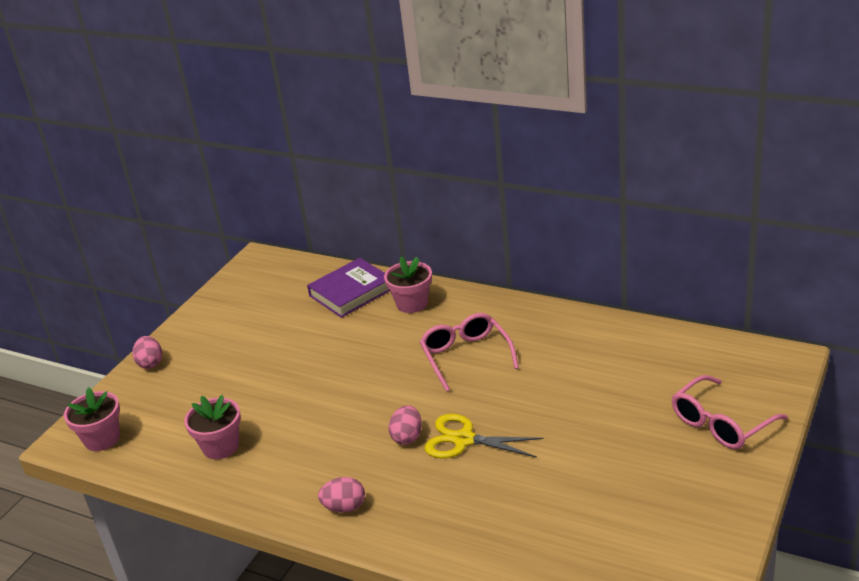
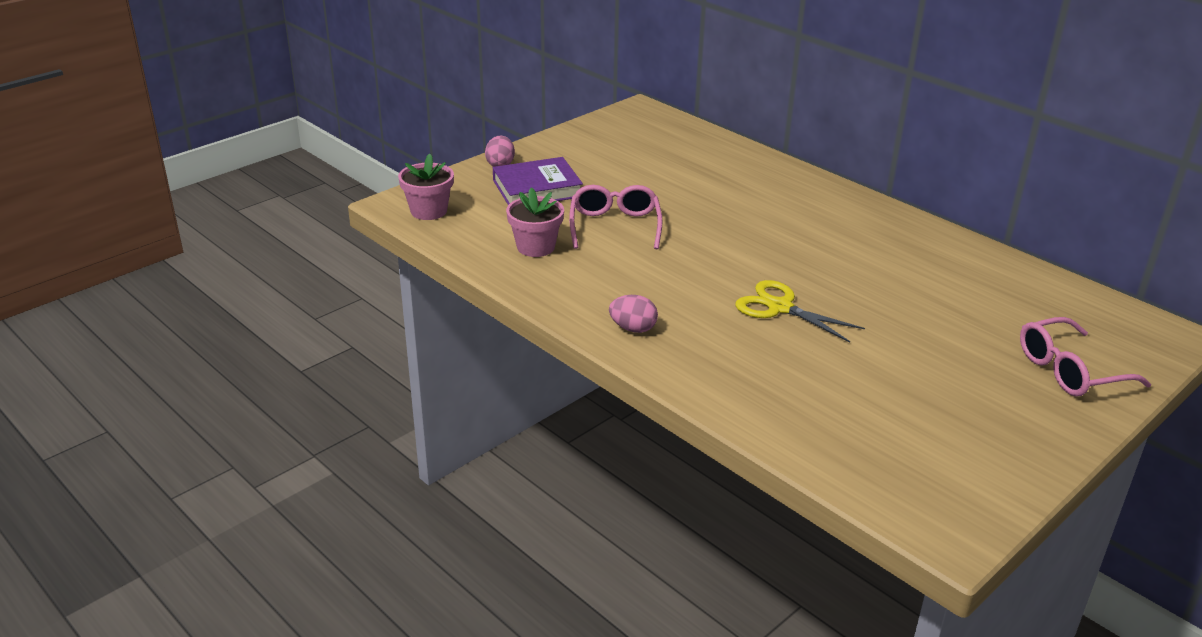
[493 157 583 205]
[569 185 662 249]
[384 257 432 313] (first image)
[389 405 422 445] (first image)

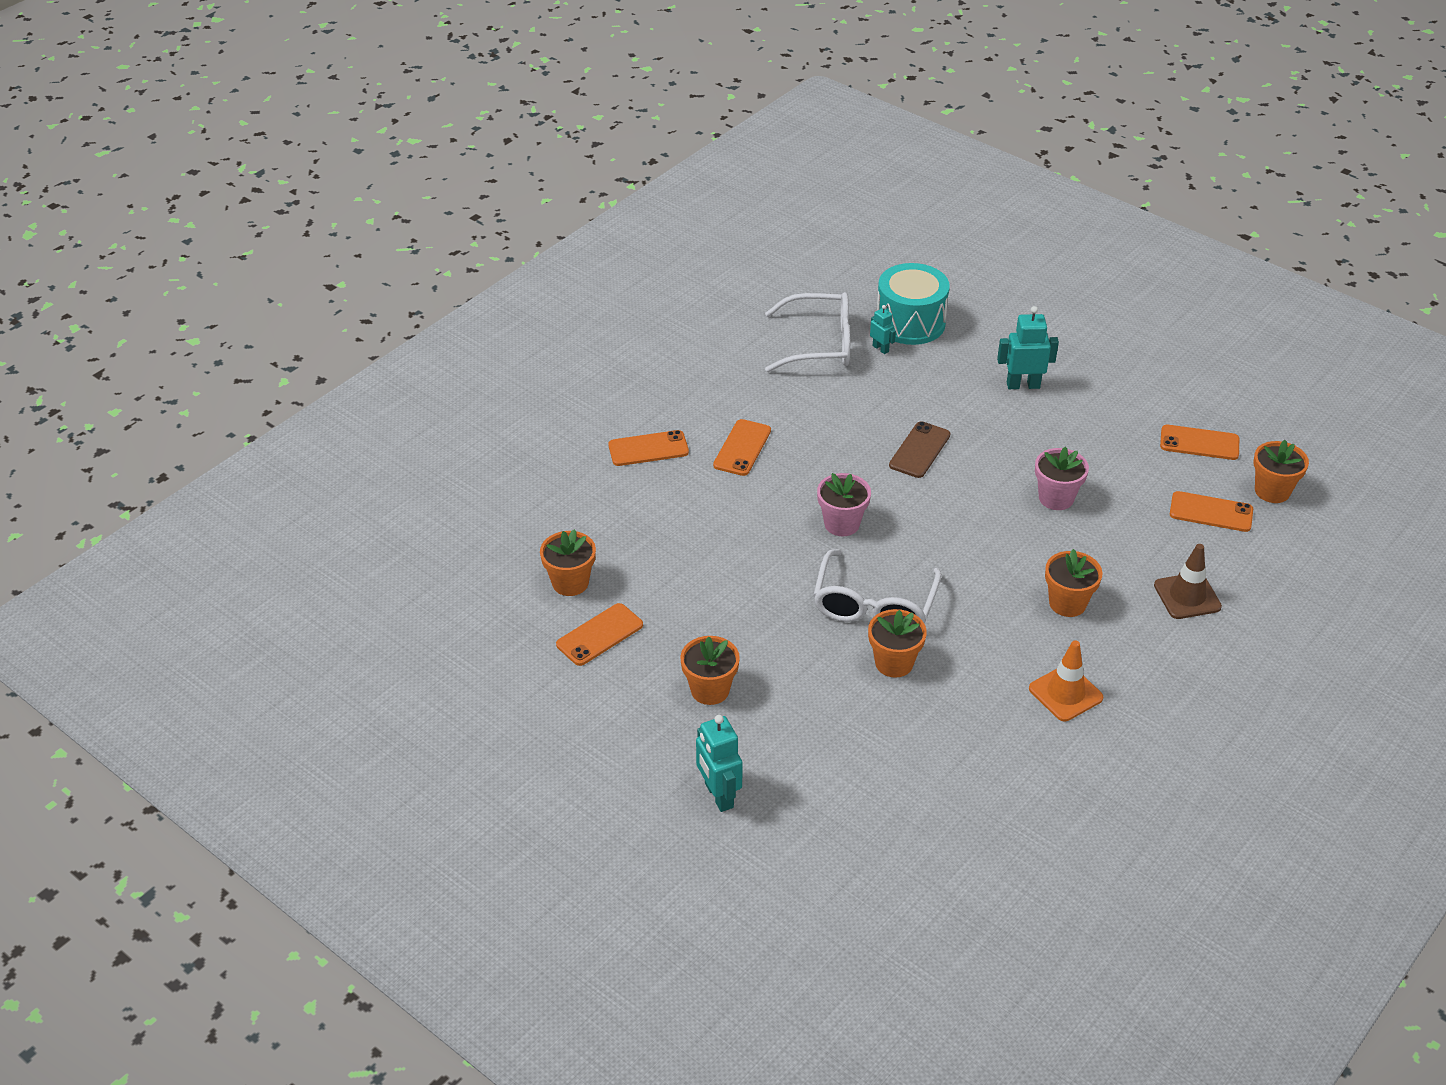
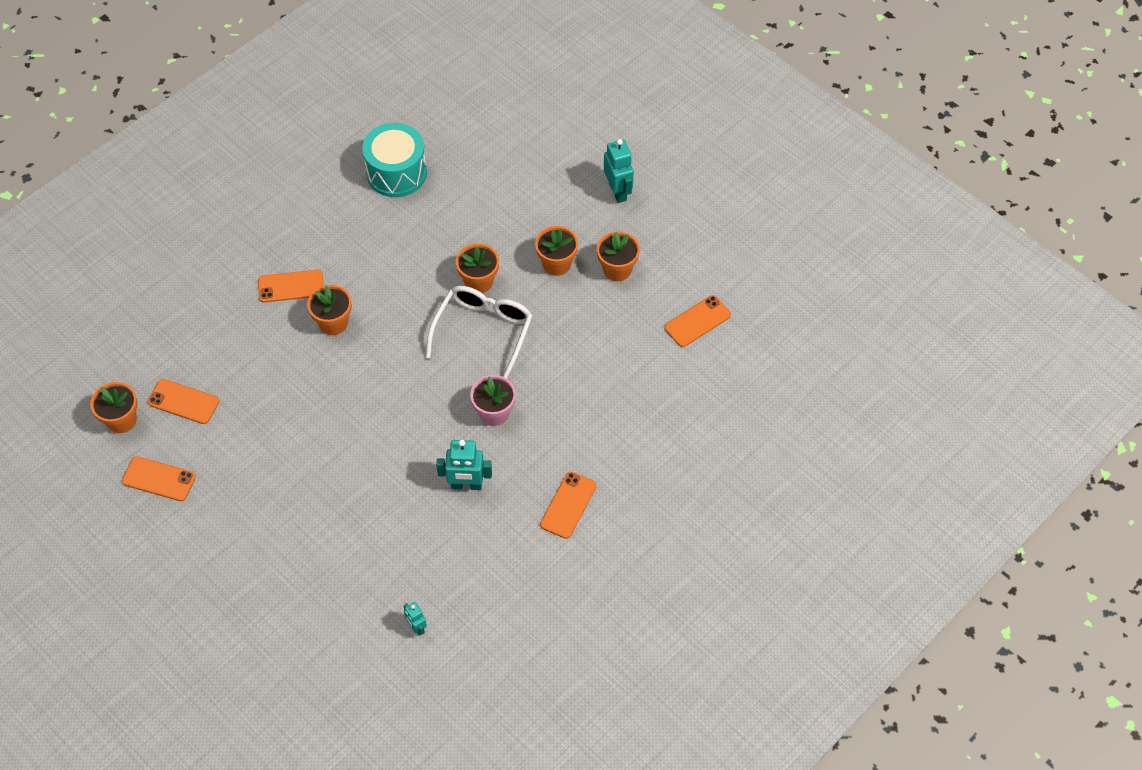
[258 270 324 303]
[362 123 427 197]
[436 440 492 490]
[535 226 578 276]
[765 292 850 372] (first image)
[889 421 950 478] (first image)
[1029 640 1103 721] (first image)
[1035 447 1089 510] (first image)
[1154 544 1222 619] (first image)

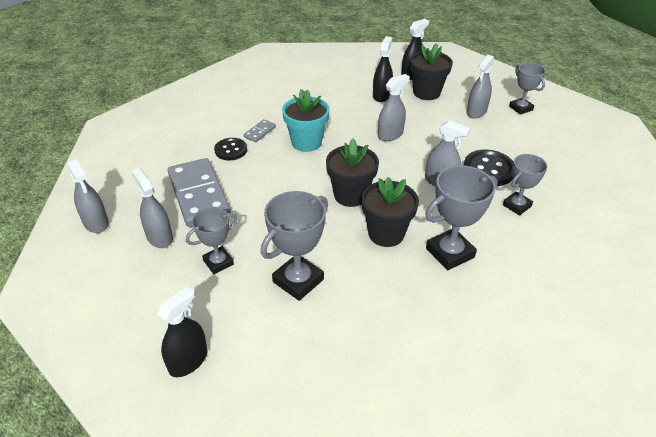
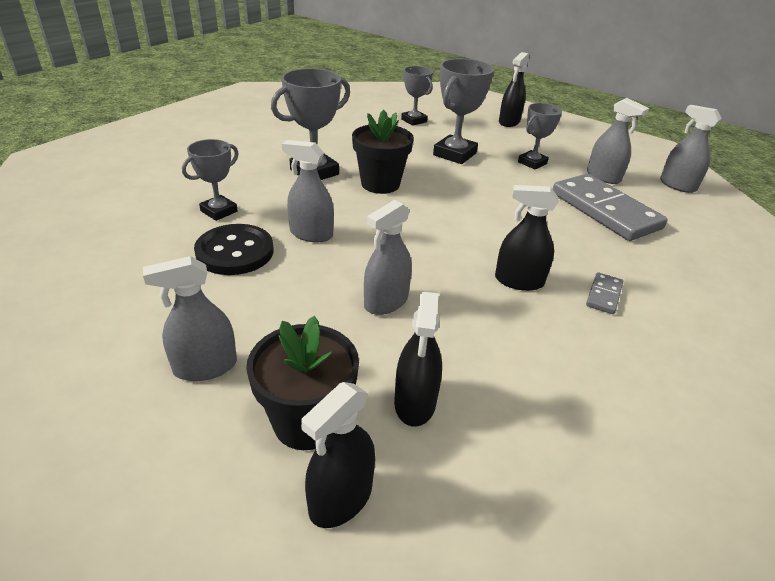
[143 256 237 381]
[401 66 433 126]
[495 185 559 291]
[214 138 247 161] (first image)
[326 138 379 207] (first image)

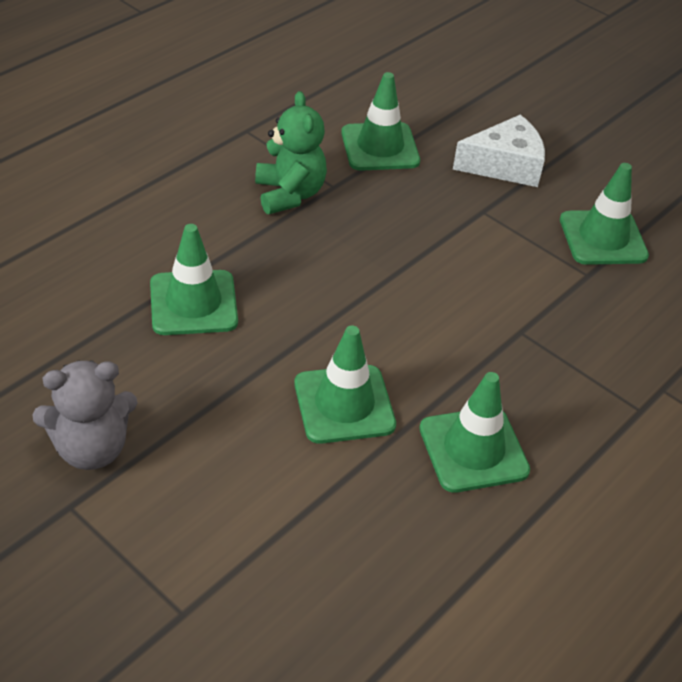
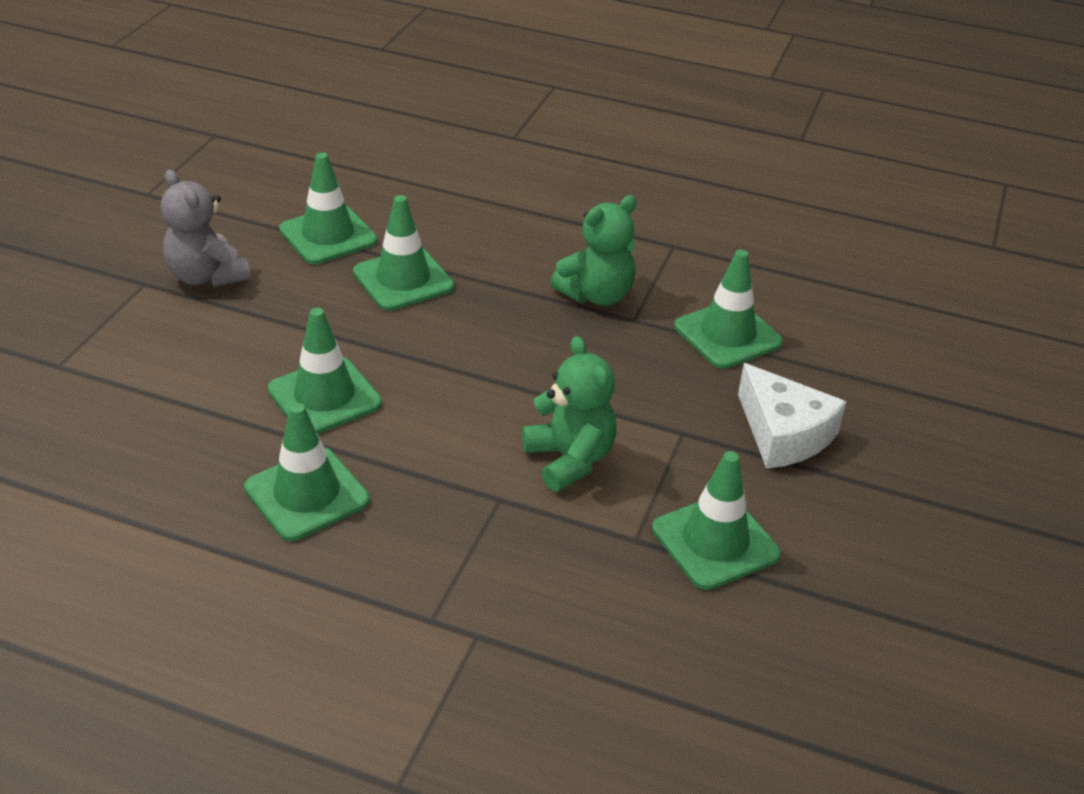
[279 152 377 264]
[522 336 617 492]

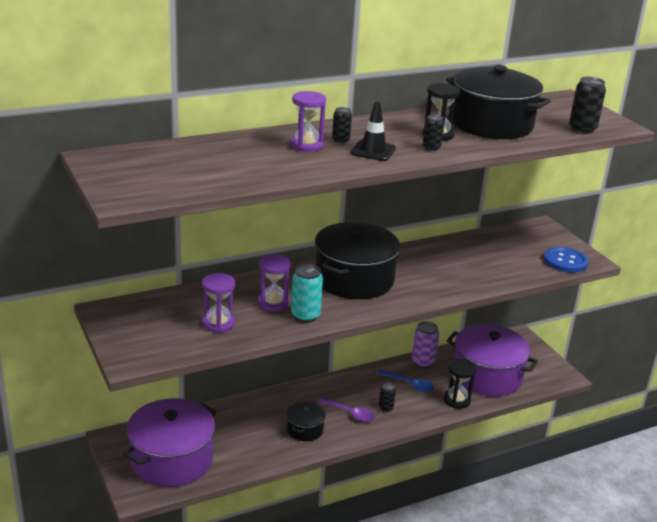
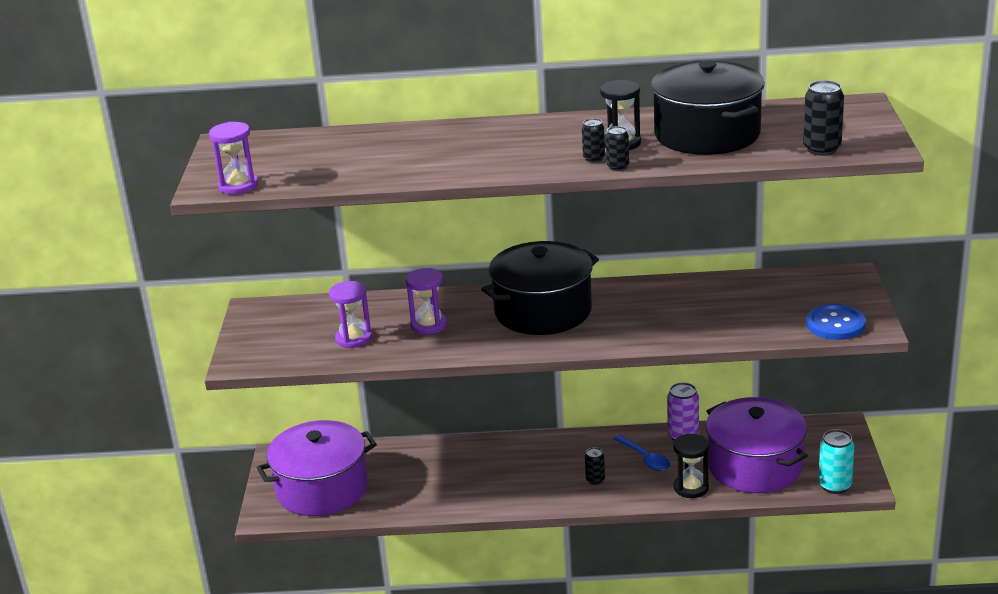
[209 122 258 194]
[606 126 629 171]
[818 429 854 494]
[286 402 326 441] (first image)
[316 398 375 422] (first image)
[350 102 396 161] (first image)

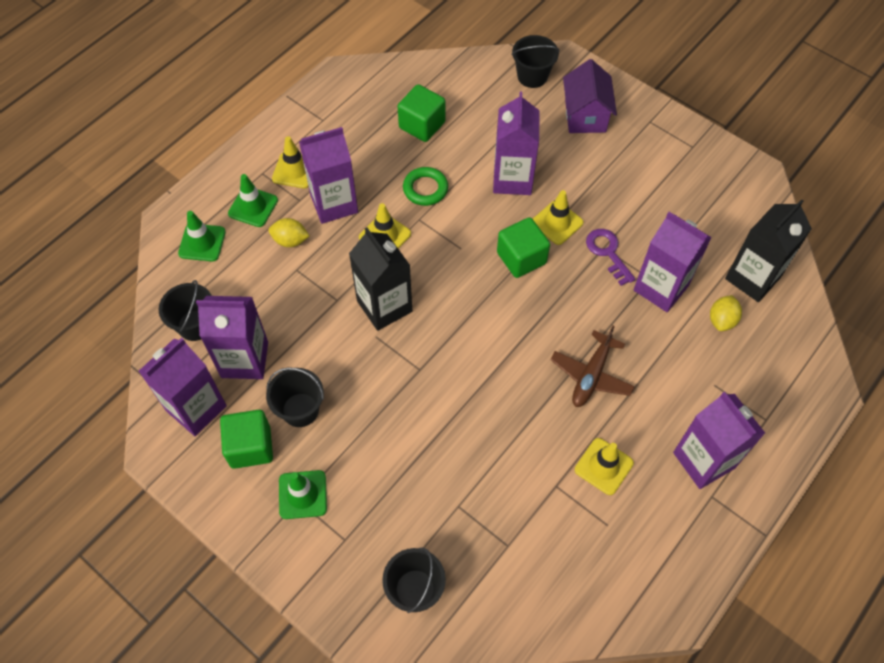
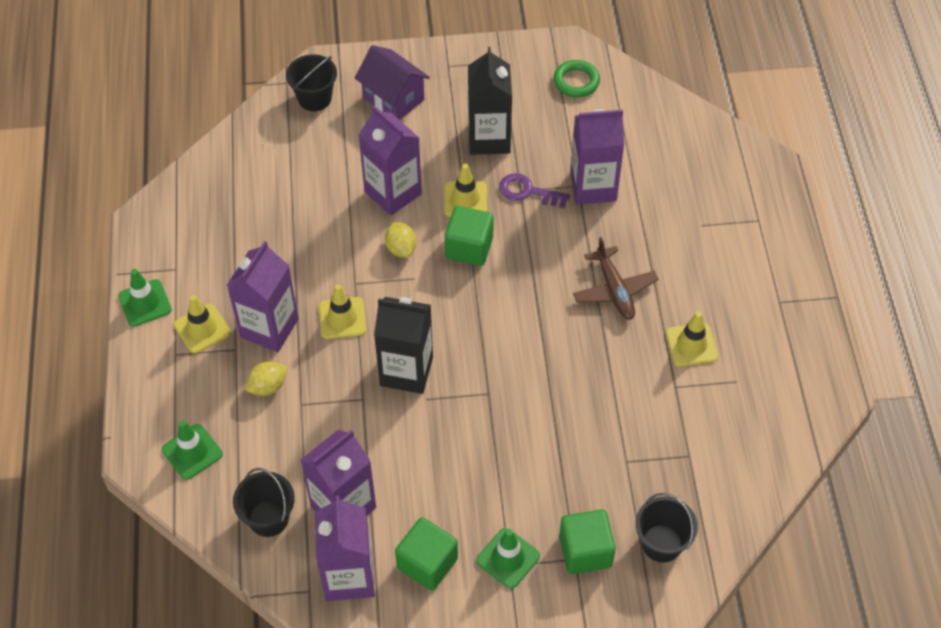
[118 269 172 326]
[385 222 416 258]
[468 47 512 155]
[553 60 600 98]
[559 509 616 574]
[266 367 324 427] (first image)
[673 392 765 489] (first image)

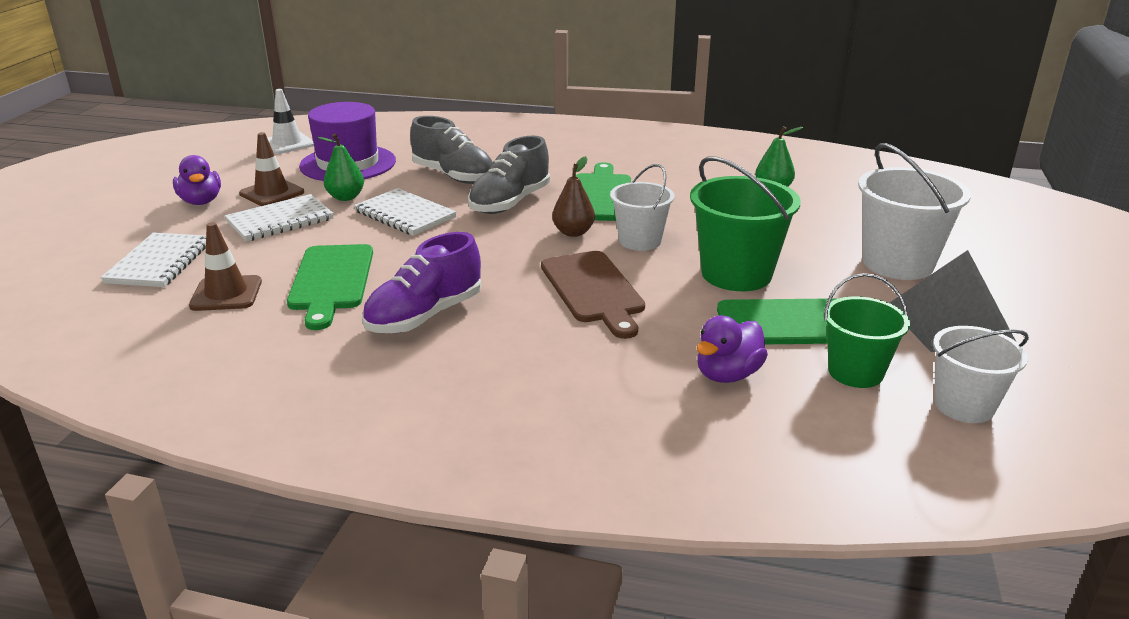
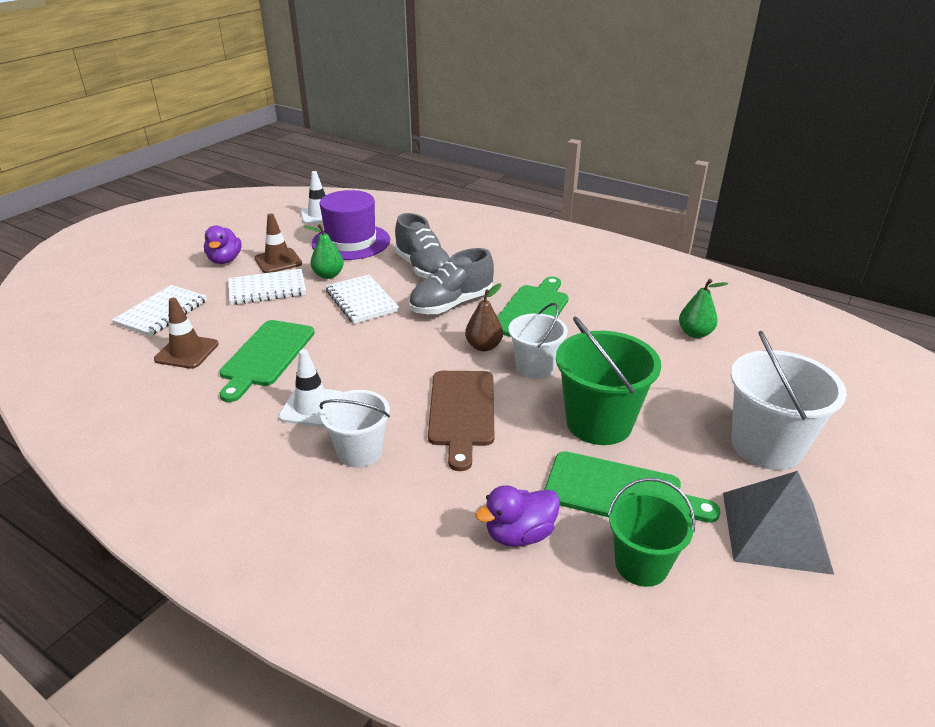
[279 349 342 427]
[319 390 390 468]

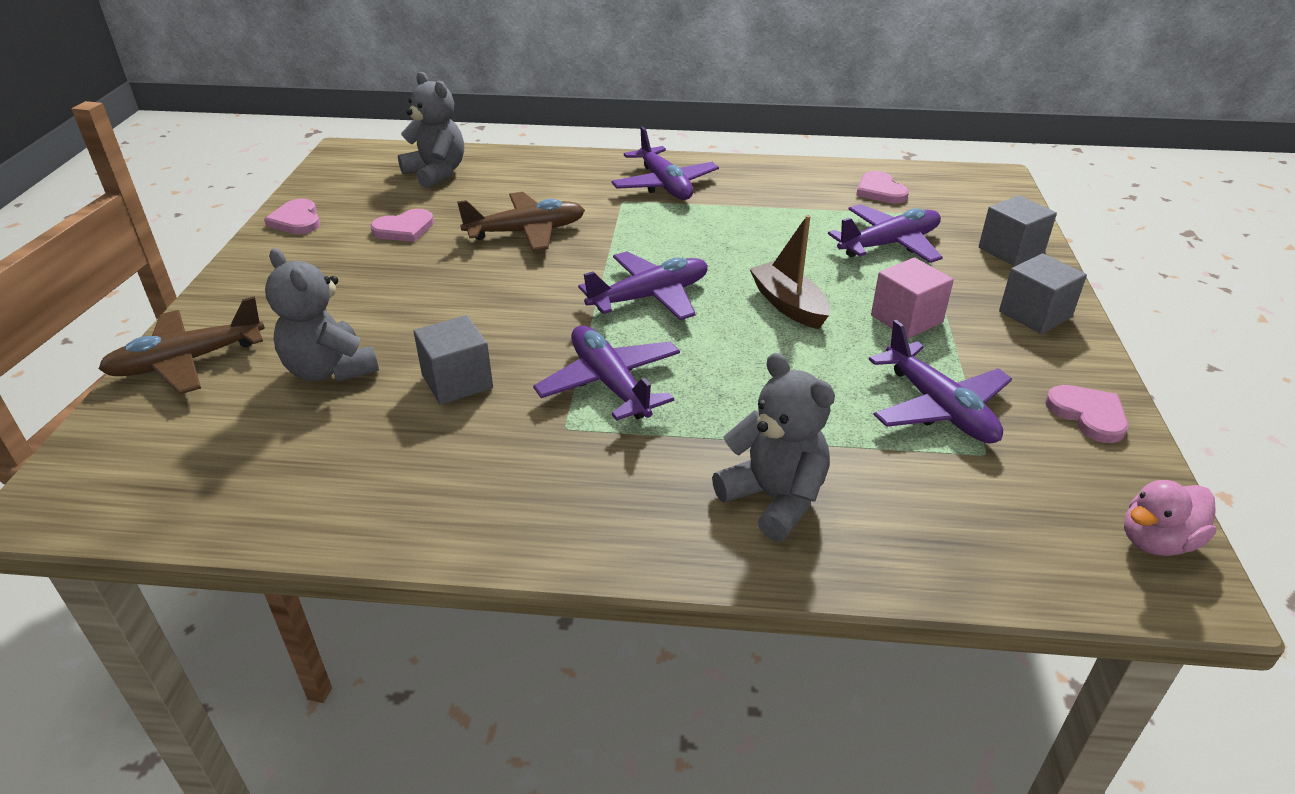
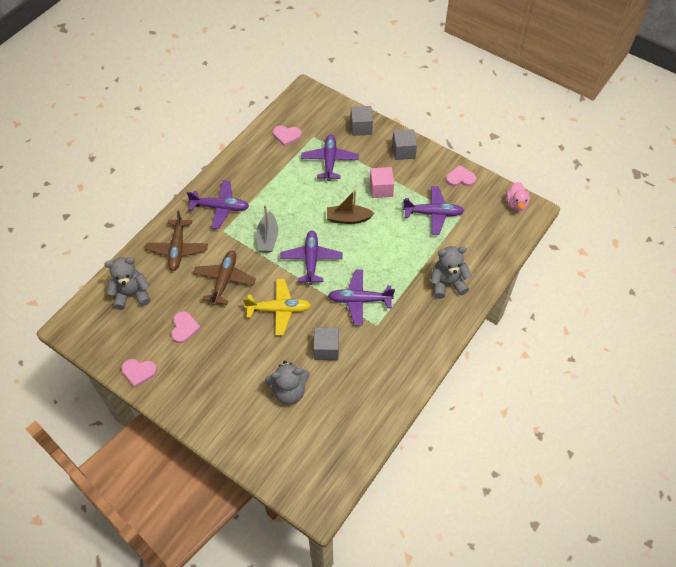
[145 210 208 271]
[243 279 311 335]
[257 205 278 252]

